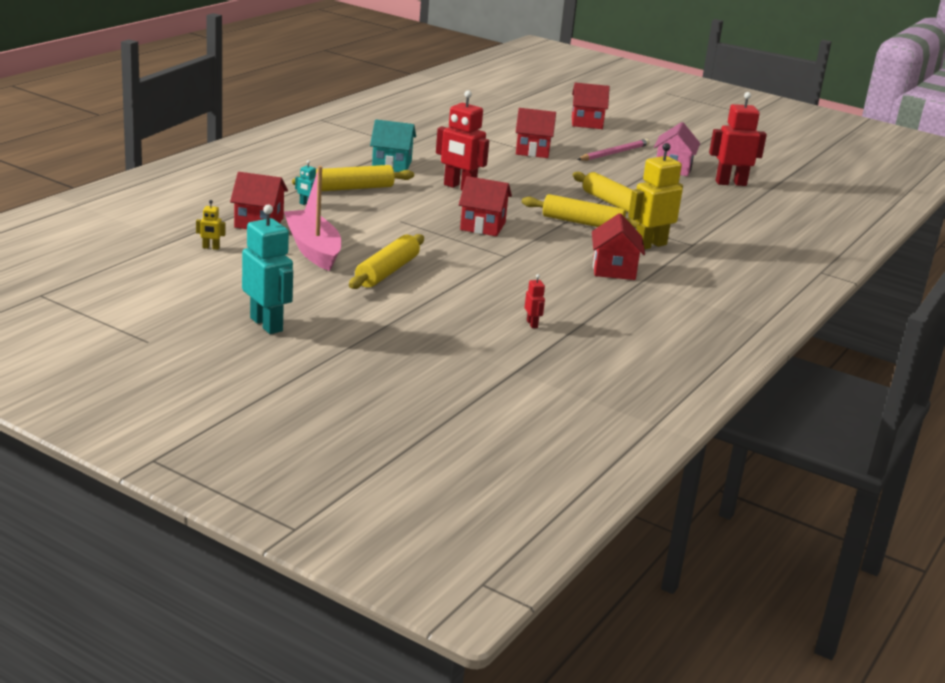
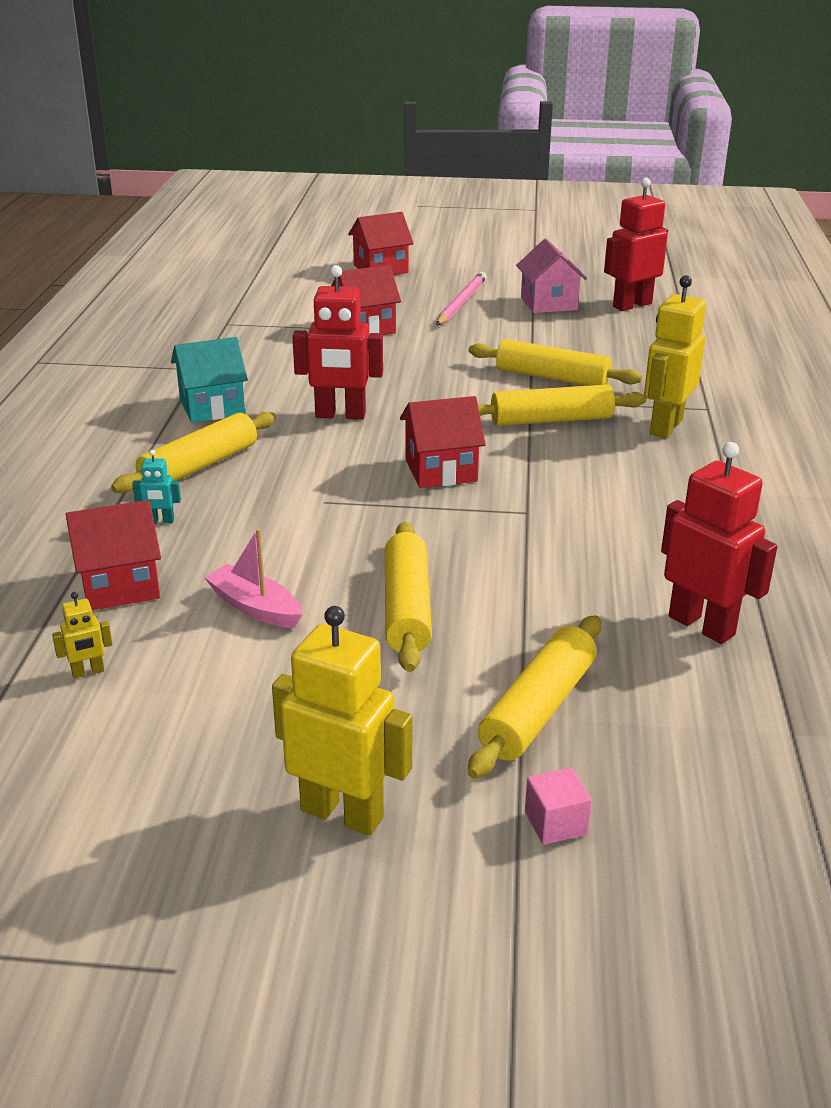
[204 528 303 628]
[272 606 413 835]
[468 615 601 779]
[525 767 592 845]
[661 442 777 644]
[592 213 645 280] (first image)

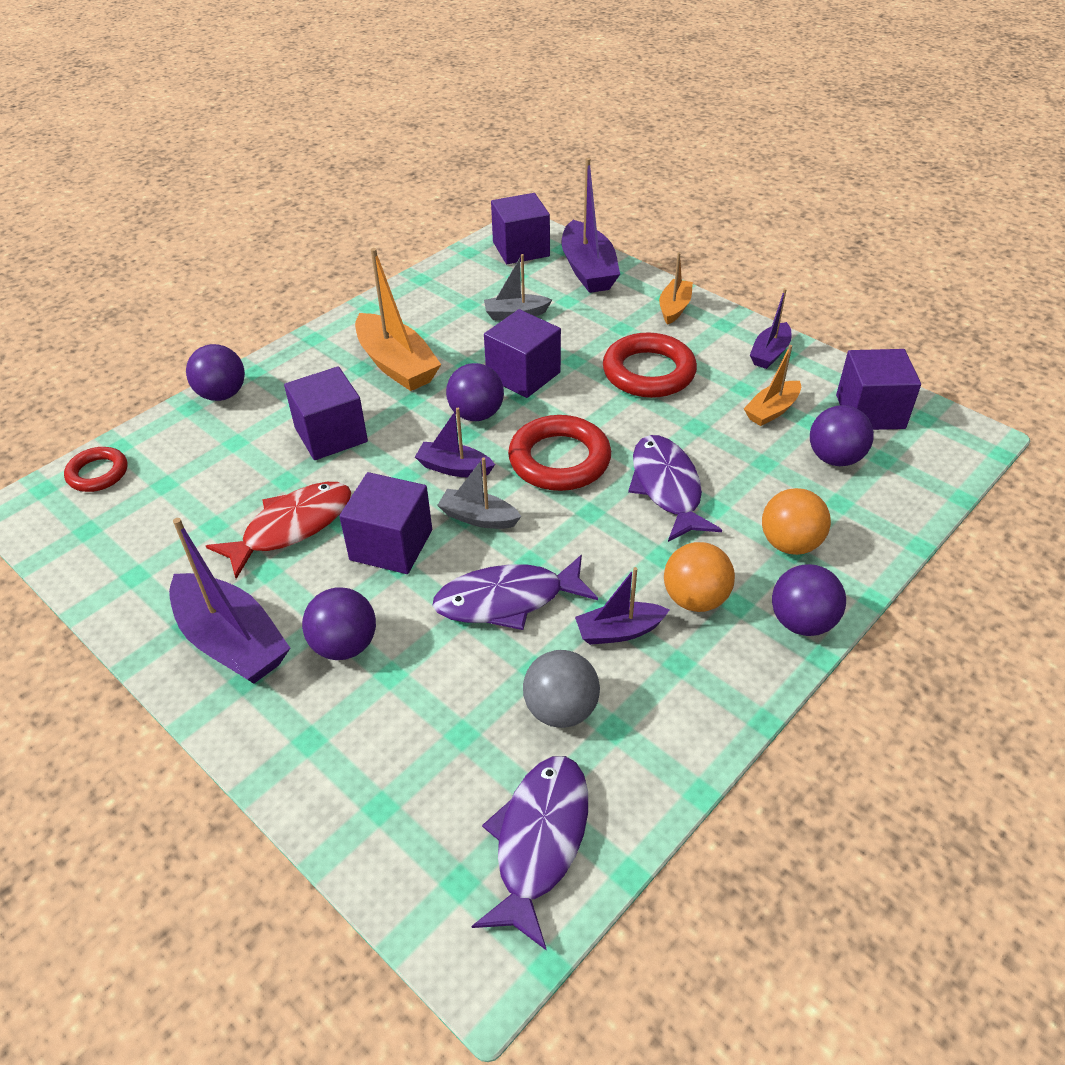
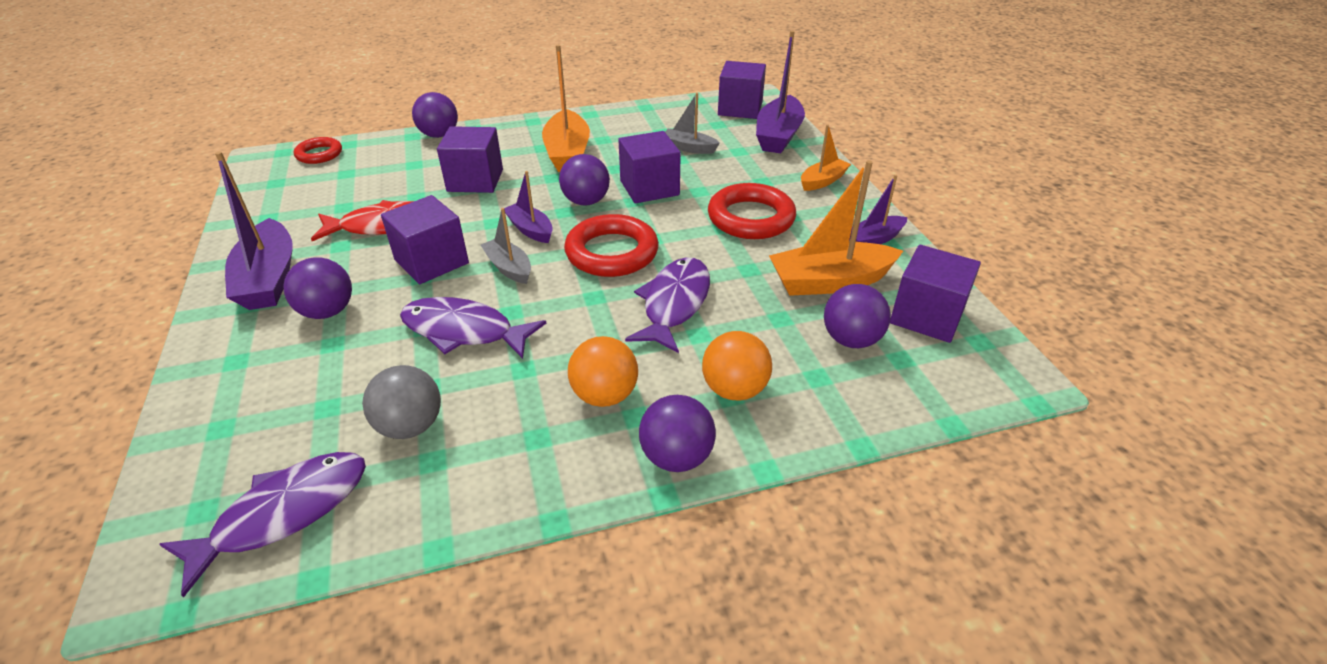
[769 160 903 296]
[575 567 669 645] (first image)

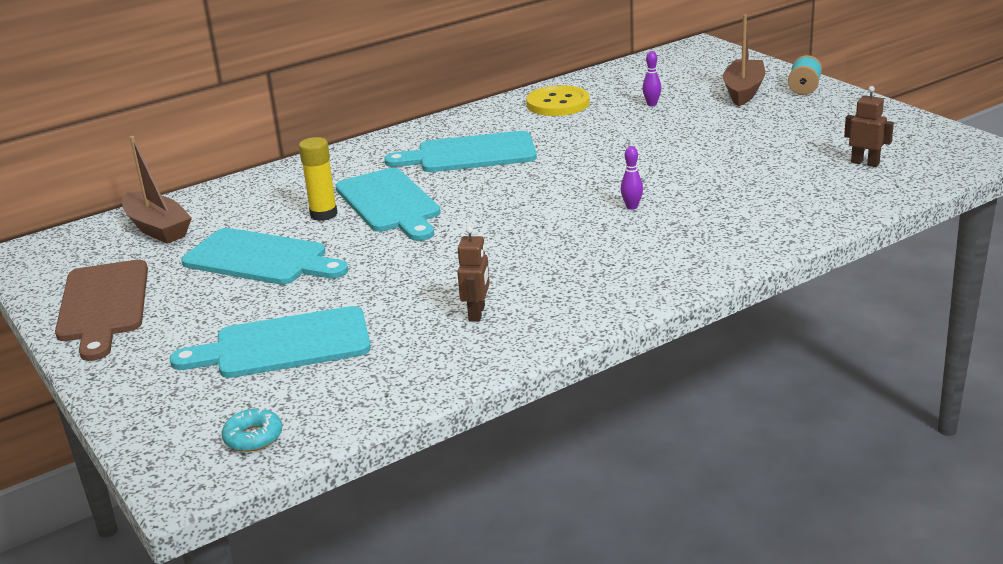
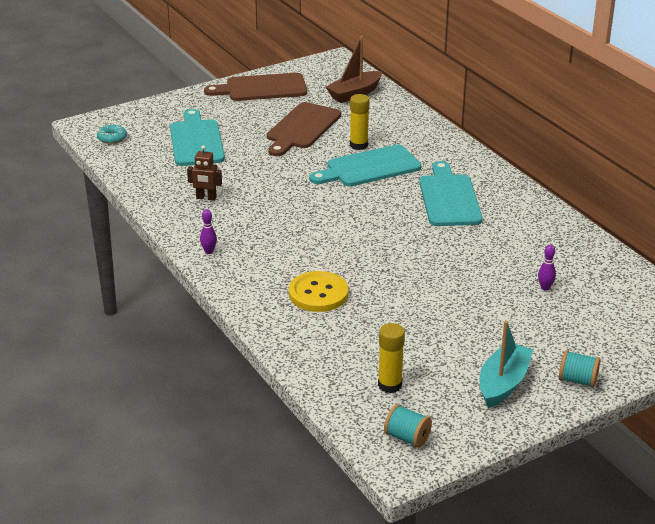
[200 209 217 254]
[267 102 341 156]
[289 271 348 312]
[378 323 405 393]
[384 404 432 448]
[480 321 533 408]
[723 14 765 106] (first image)

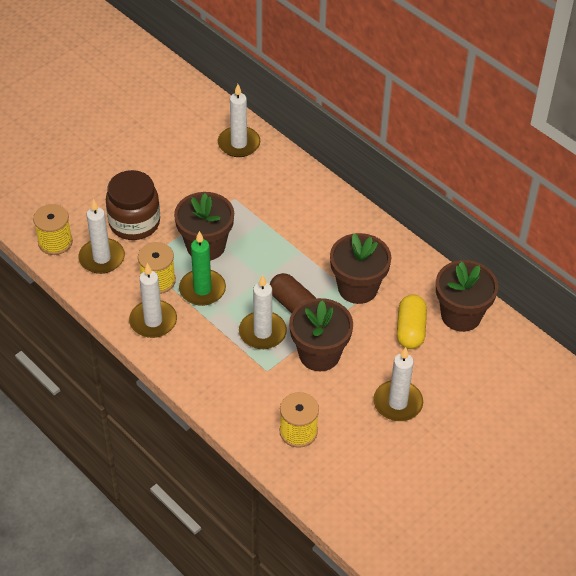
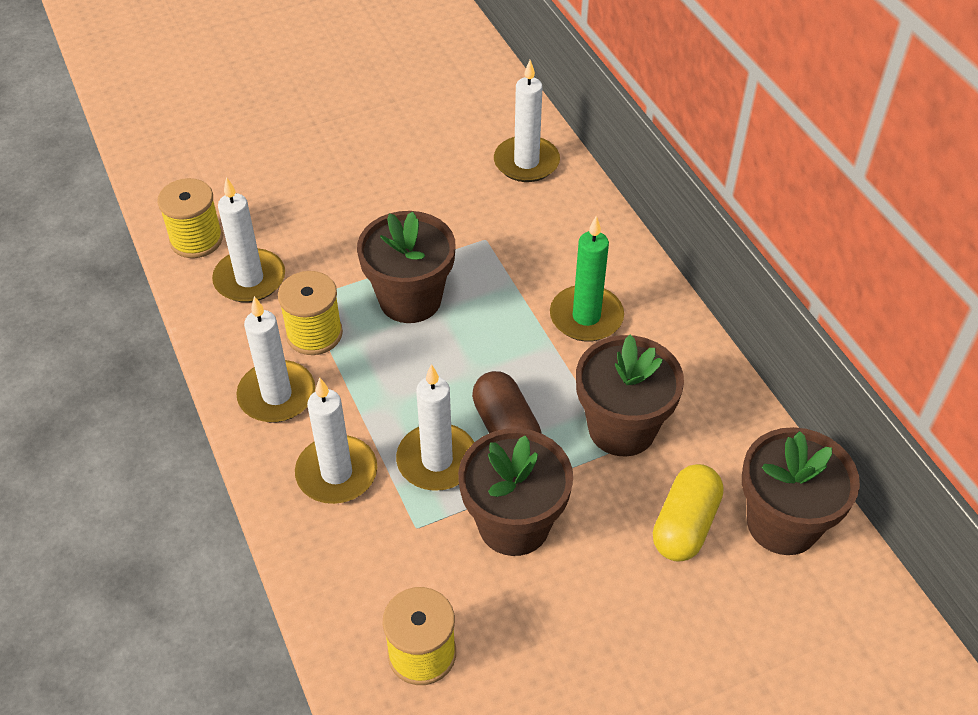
[295 377 377 504]
[550 216 624 342]
[106 170 160 240] (first image)

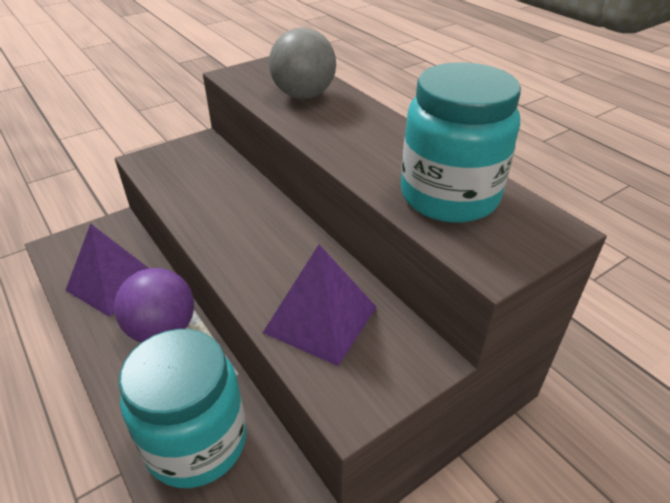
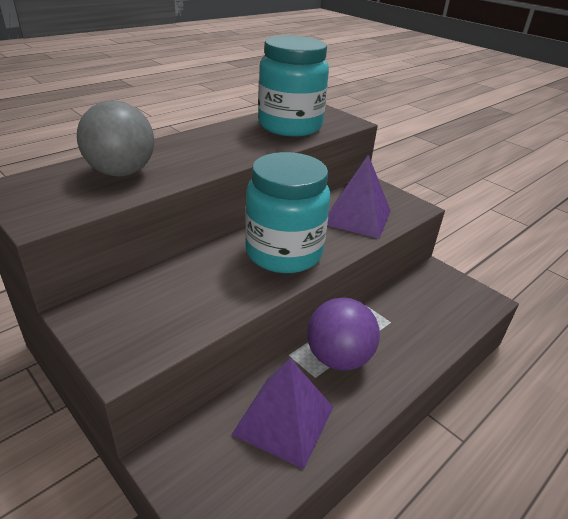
[245 152 330 273]

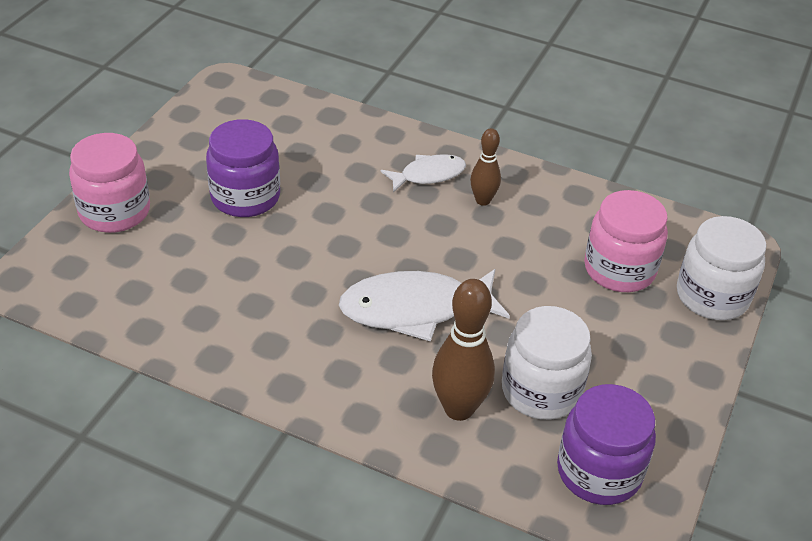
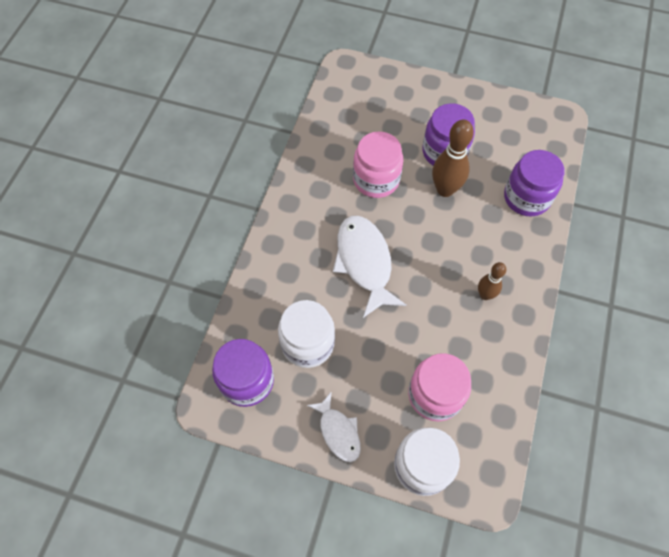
[307 391 361 462]
[353 131 403 198]
[432 120 474 197]
[504 150 565 217]

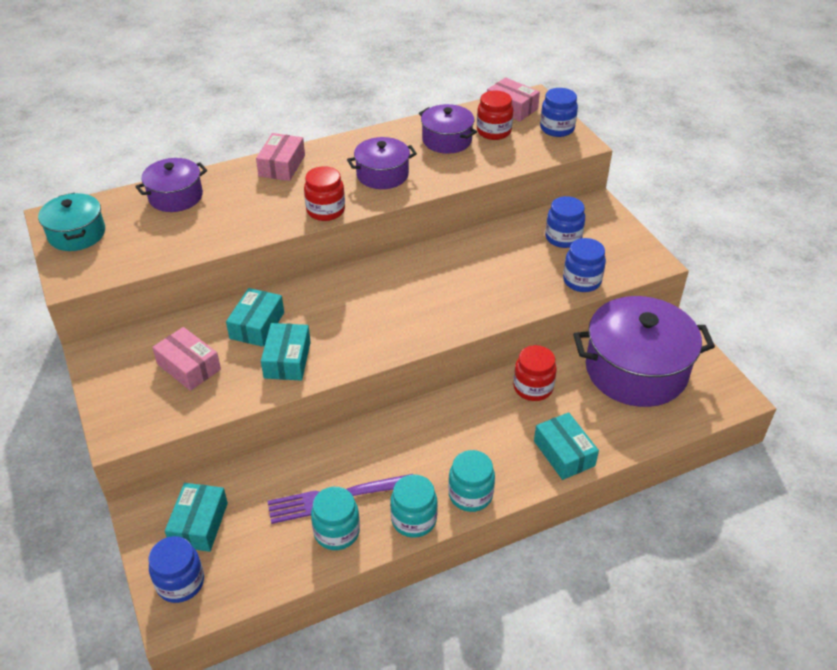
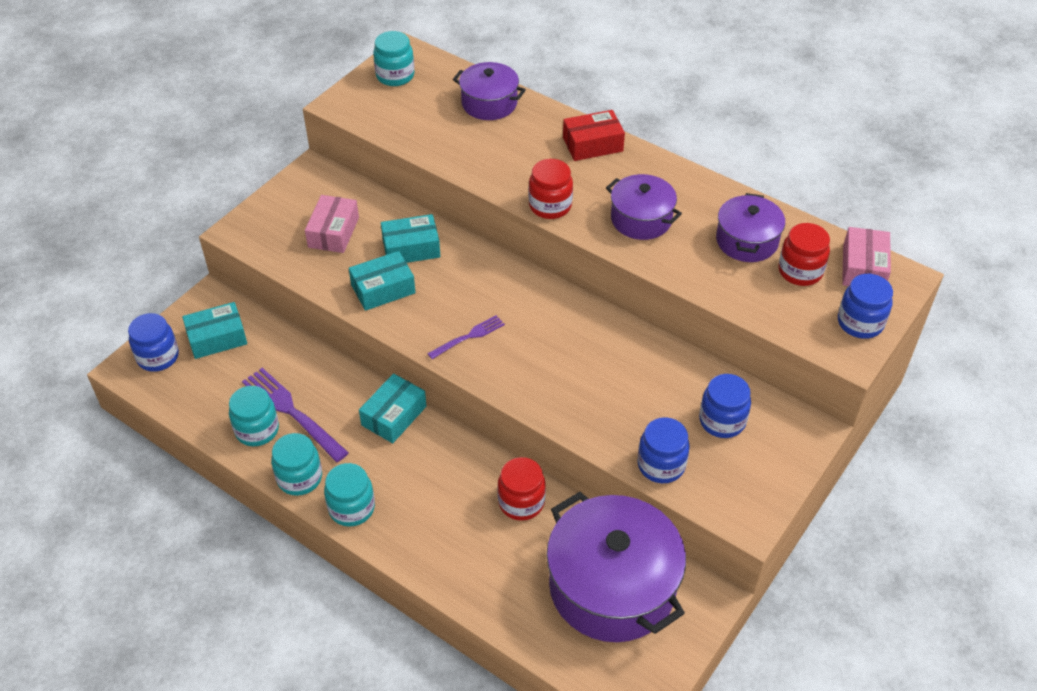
[359 373 426 443]
[373 31 414 86]
[427 315 505 359]
[563 110 625 161]

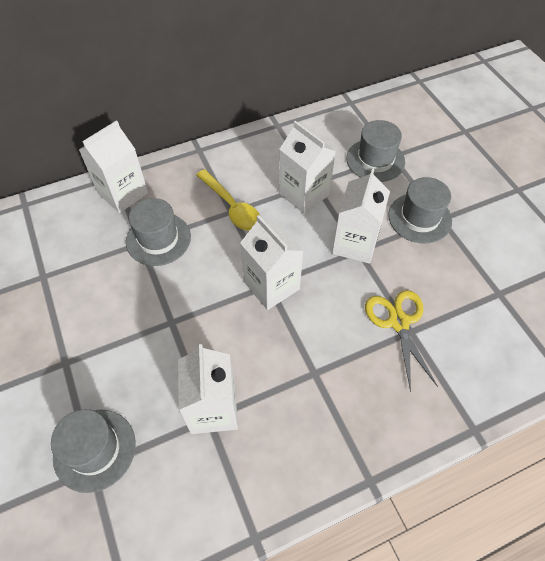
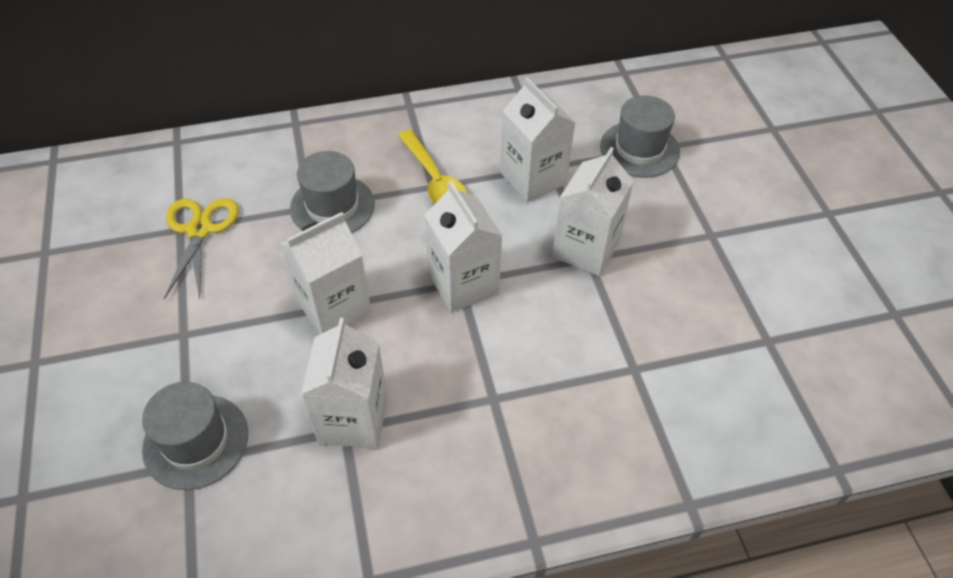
[164 198 239 299]
[281 212 371 334]
[388 177 452 244] (first image)

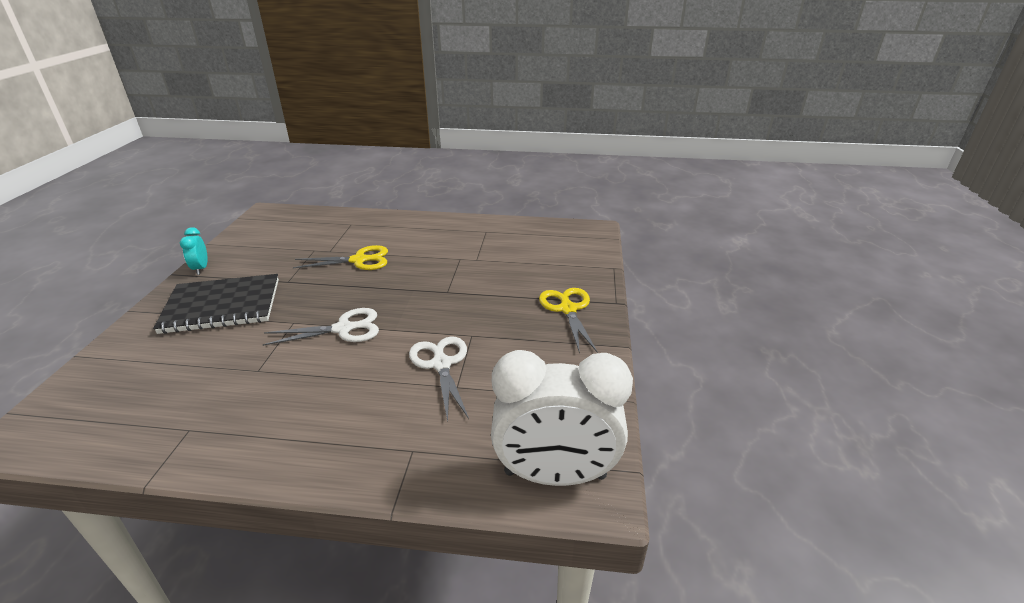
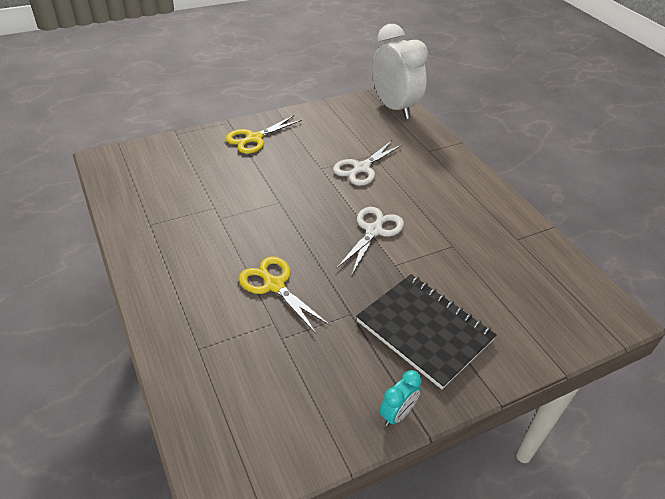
[337 207 404 274]

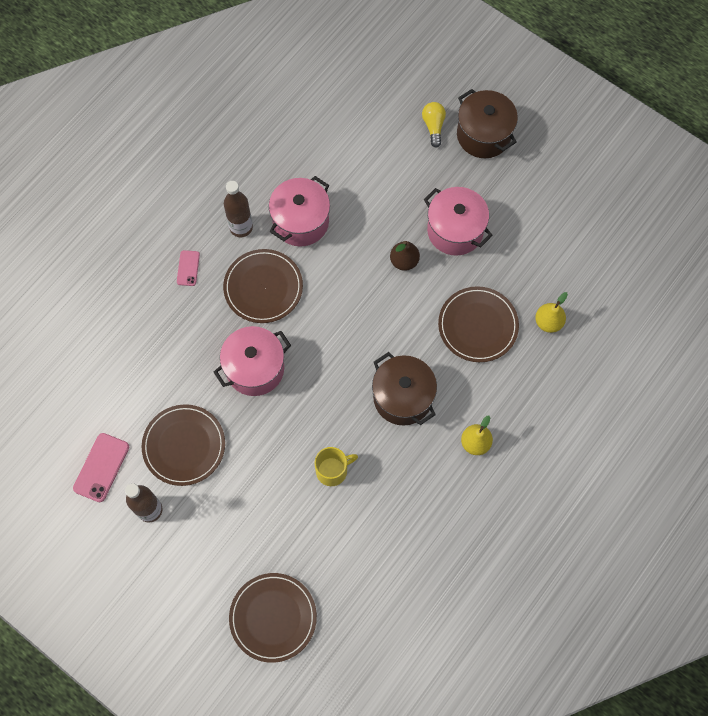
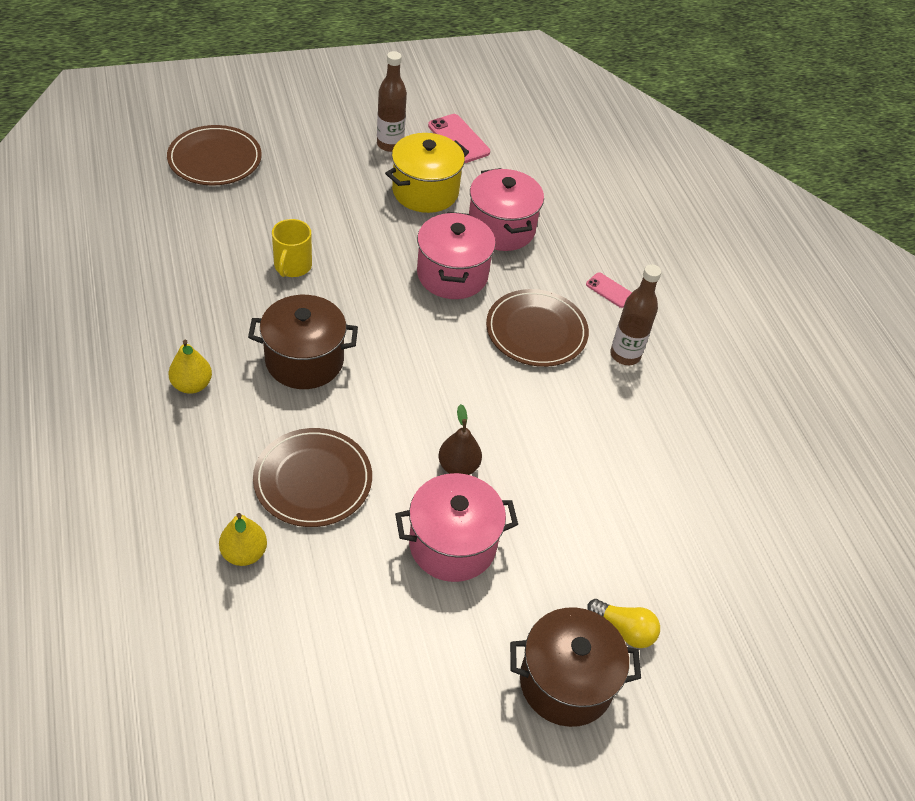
[385 133 469 213]
[469 168 544 251]

